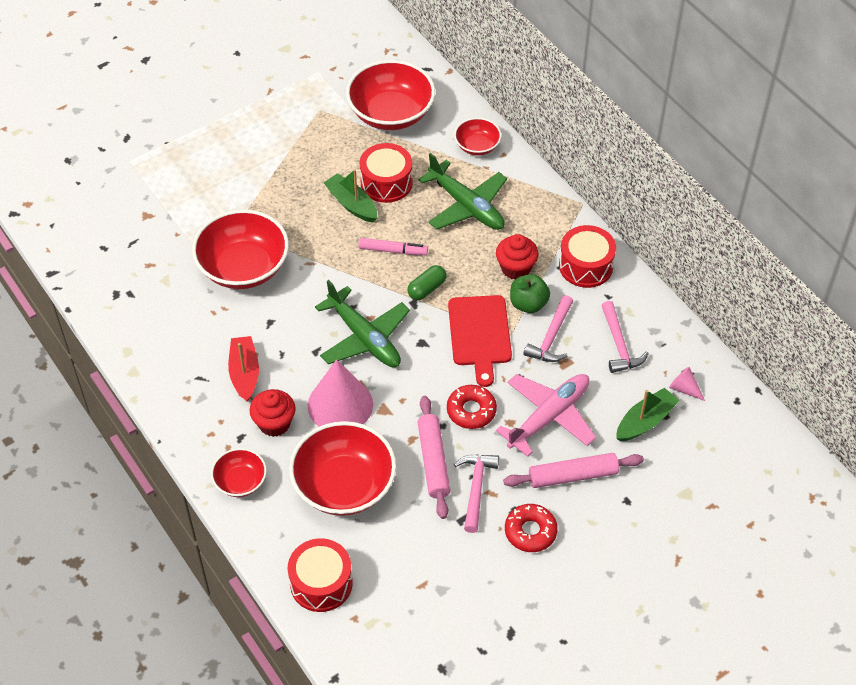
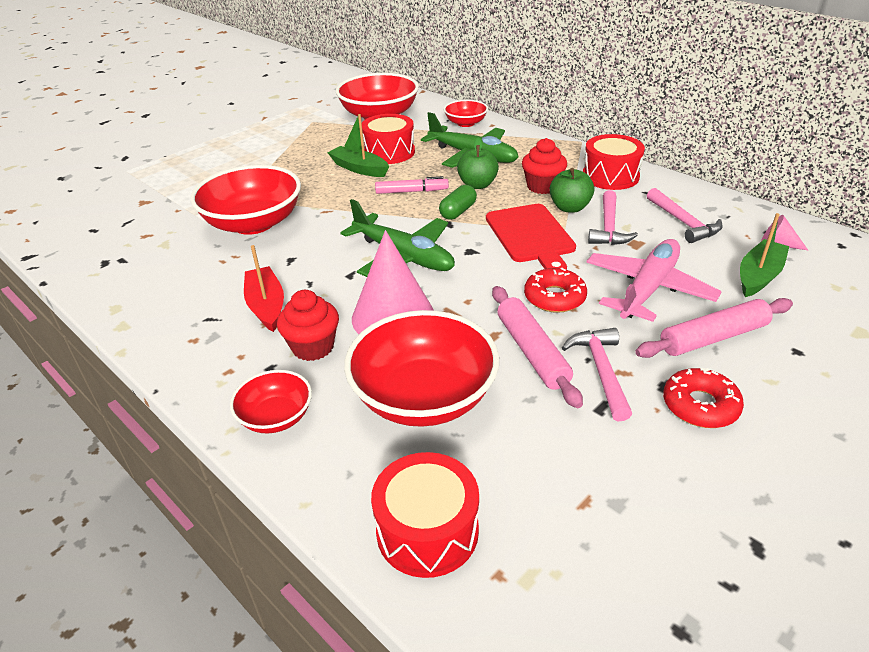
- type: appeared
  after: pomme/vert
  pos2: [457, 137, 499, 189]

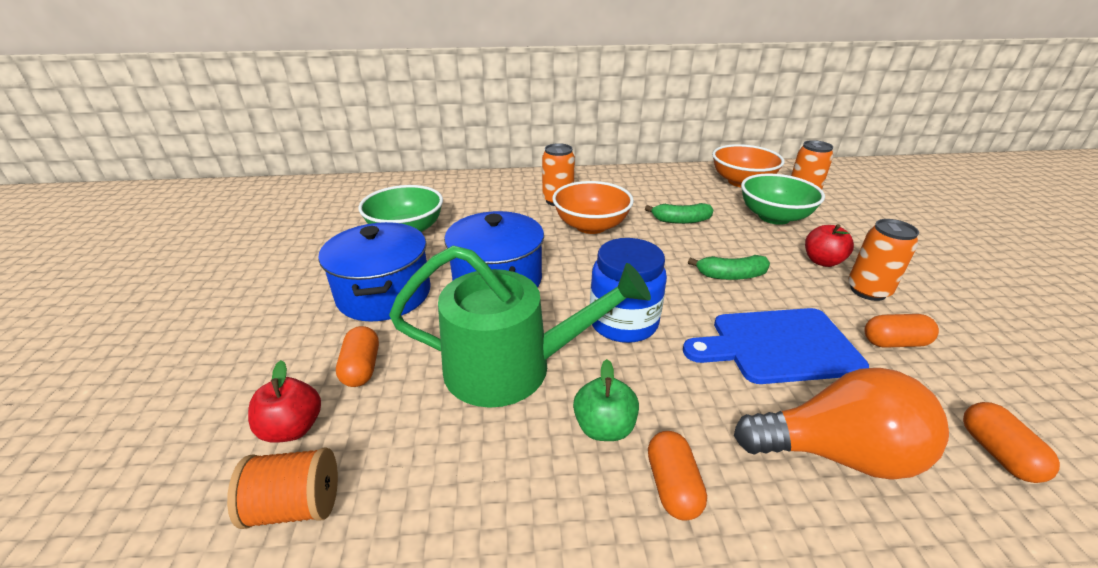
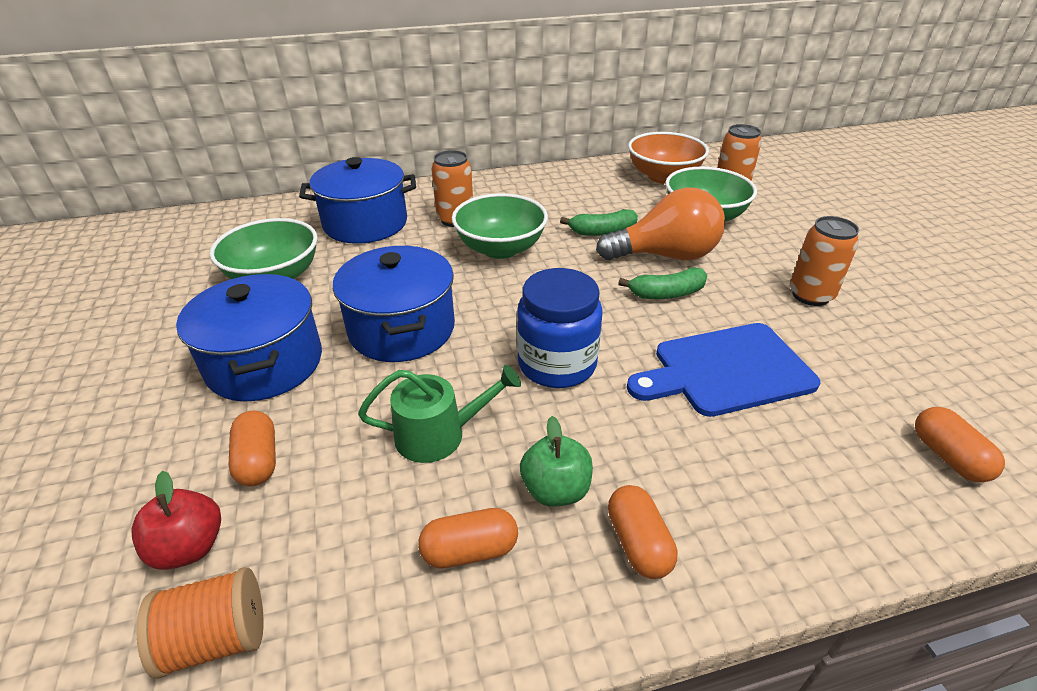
- type: colour
  before: bol/orange
  after: bol/vert
  pos1: [552, 181, 634, 234]
  pos2: [452, 193, 548, 259]
- type: missing
  before: pomme/rouge
  pos1: [805, 224, 854, 267]
- type: size
  before: arrosoir/vert
  pos1: [389, 245, 651, 408]
  pos2: [358, 365, 521, 463]
  scale: 0.56
- type: relocated
  before: gélule/orange
  pos1: [864, 314, 939, 348]
  pos2: [418, 508, 518, 569]
- type: relocated
  before: ampoule/orange
  pos1: [734, 368, 949, 480]
  pos2: [596, 187, 725, 260]
- type: appeared
  after: marmite/bleu
  pos2: [299, 157, 416, 244]

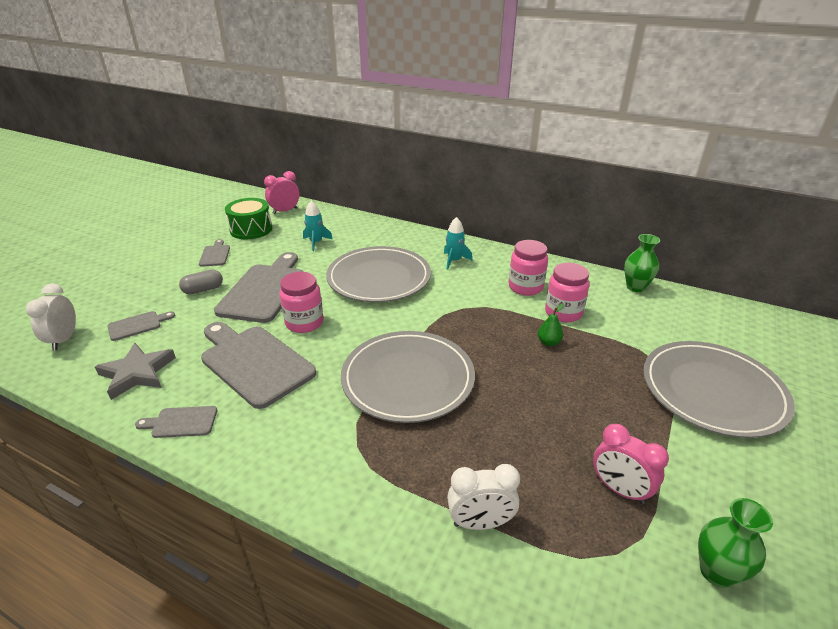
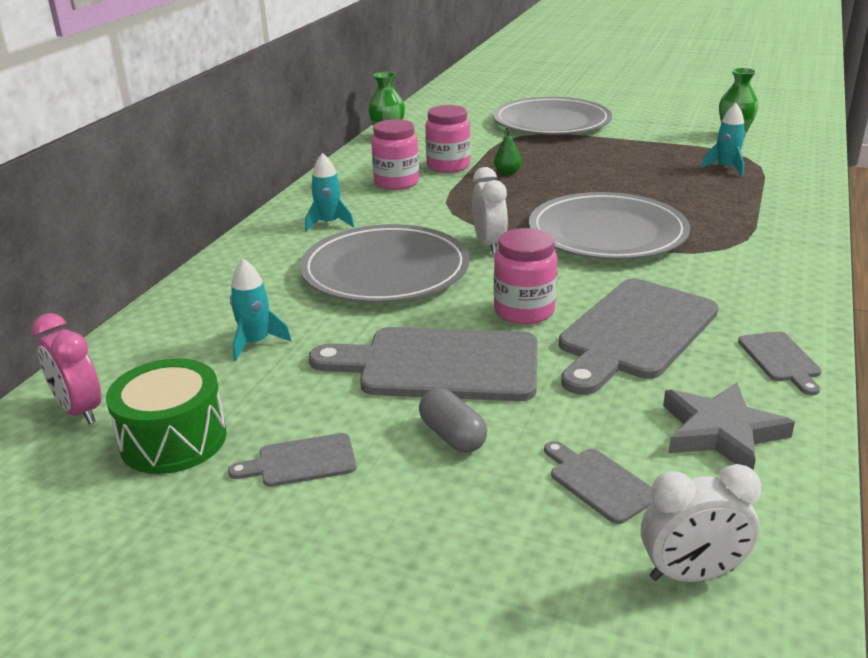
- type: missing
  before: réveil/rose
  pos1: [593, 424, 669, 504]
- type: relocated
  before: réveil/blanc
  pos1: [447, 464, 520, 530]
  pos2: [472, 167, 508, 254]
- type: appeared
  after: fusée/turquoise
  pos2: [701, 103, 745, 176]

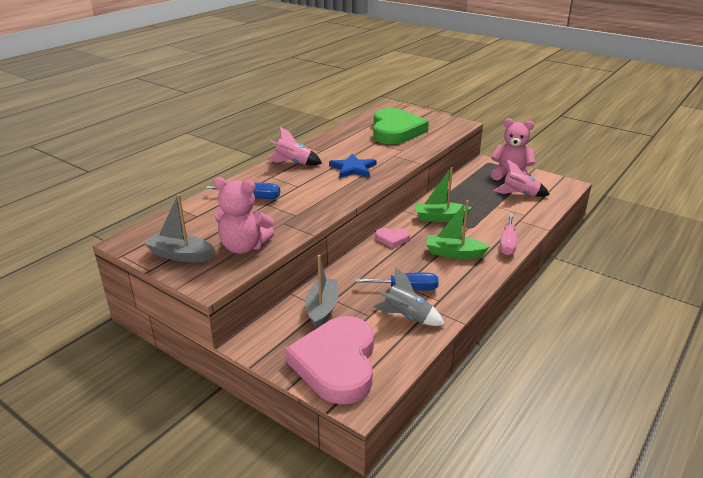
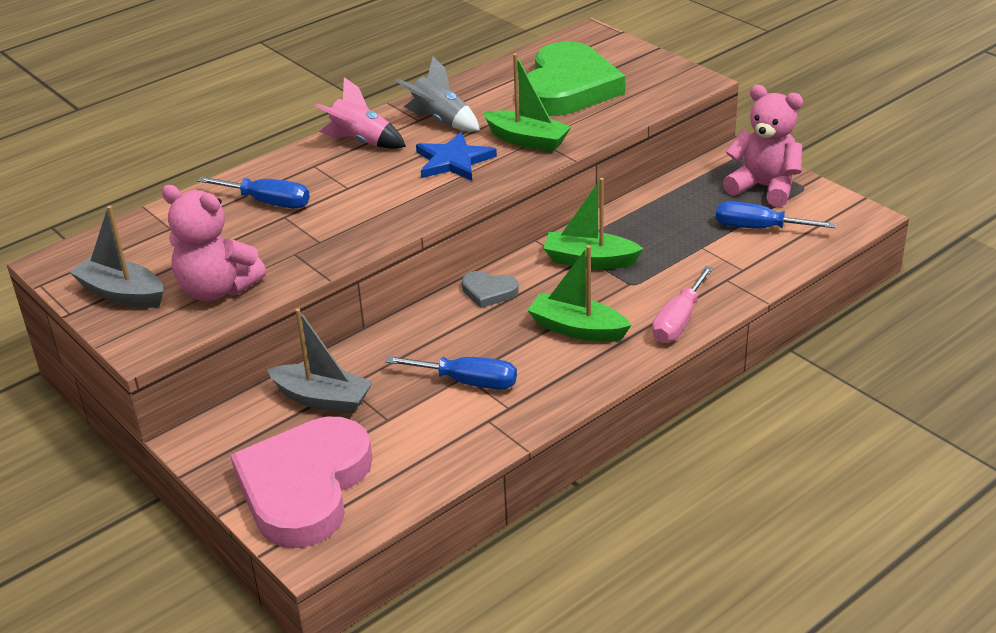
- type: exchanged
  before: fusée/rose
  after: tournevis/bleu
  pos1: [493, 159, 550, 197]
  pos2: [716, 201, 836, 229]
- type: colour
  before: cœur/rose
  after: cœur/gris
  pos1: [375, 228, 410, 248]
  pos2: [462, 271, 519, 308]
- type: spun
  before: bateau/gris
  pos1: [305, 255, 338, 328]
  pos2: [267, 308, 373, 414]
  turn: 90
- type: relocated
  before: fusée/gris
  pos1: [373, 267, 445, 326]
  pos2: [396, 57, 480, 132]
- type: appeared
  after: bateau/vert
  pos2: [483, 53, 571, 152]

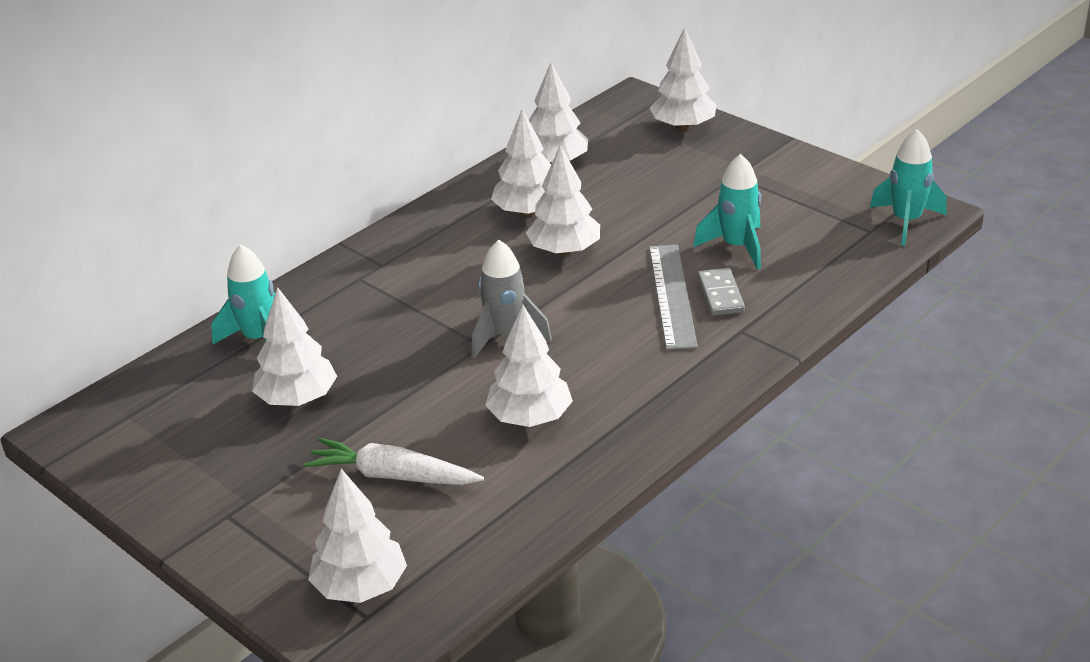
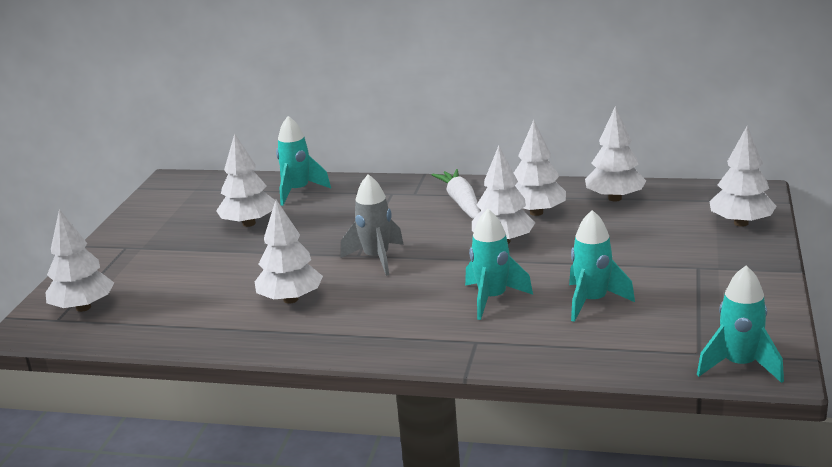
- type: exchanged
  before: règle/gris
  after: fusée/turquoise
  pos1: [649, 245, 698, 350]
  pos2: [465, 209, 533, 320]
- type: missing
  before: domino/gris
  pos1: [697, 268, 745, 316]
- type: relocated
  before: carotte/blanc
  pos1: [303, 438, 484, 485]
  pos2: [432, 169, 480, 219]

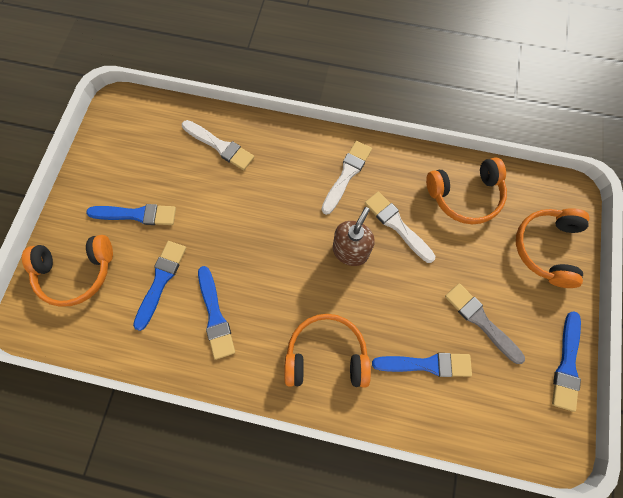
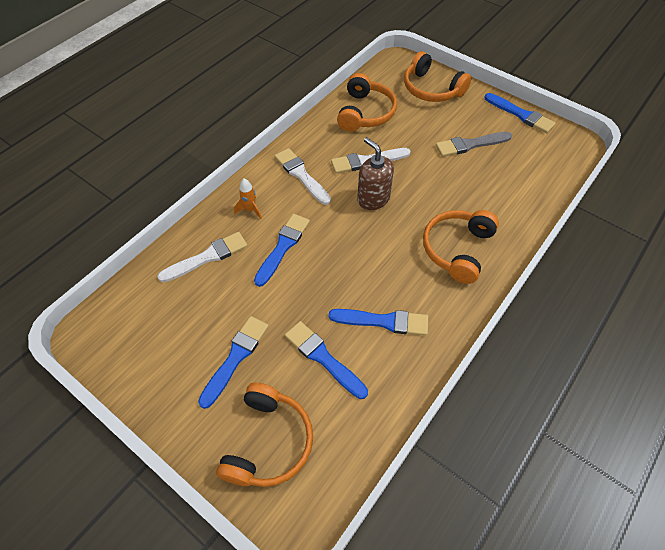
- type: relocated
  before: pinceau/bleu
  pos1: [372, 353, 472, 377]
  pos2: [254, 214, 310, 287]
- type: appeared
  after: fusée/orange
  pos2: [234, 178, 262, 219]

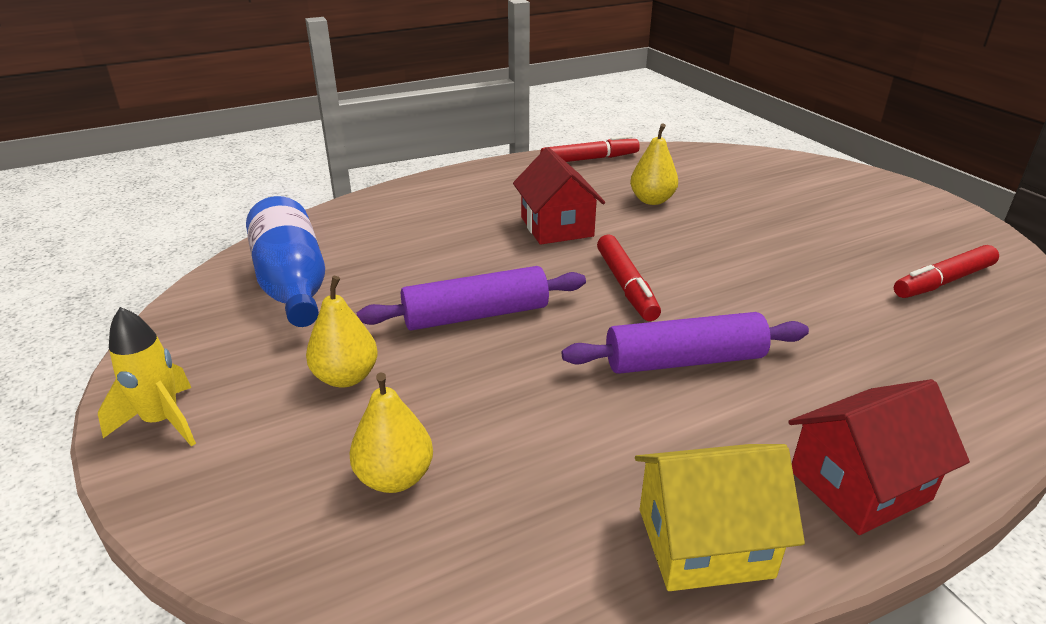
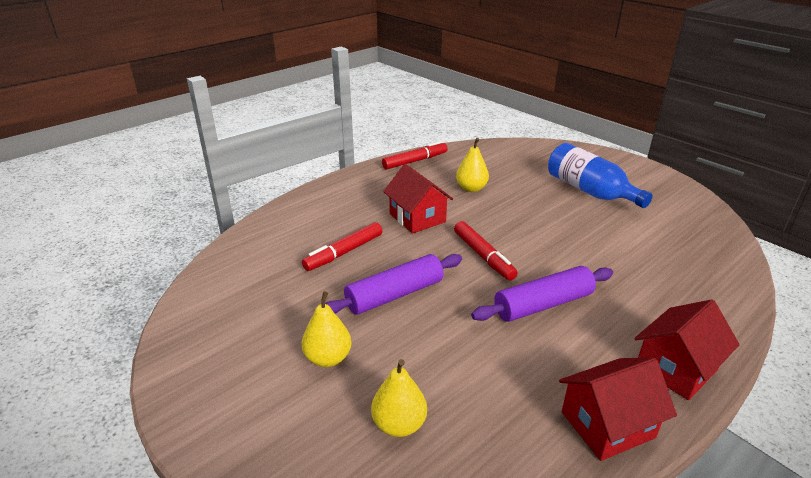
- type: relocated
  before: bouteille/bleu
  pos1: [246, 196, 325, 327]
  pos2: [548, 143, 653, 208]
- type: relocated
  before: feutre/rouge
  pos1: [894, 245, 999, 298]
  pos2: [302, 222, 382, 271]
- type: missing
  before: fusée/jaune
  pos1: [98, 307, 196, 447]
- type: colour
  before: maison/jaune
  after: maison/rouge
  pos1: [635, 444, 805, 591]
  pos2: [559, 358, 677, 461]

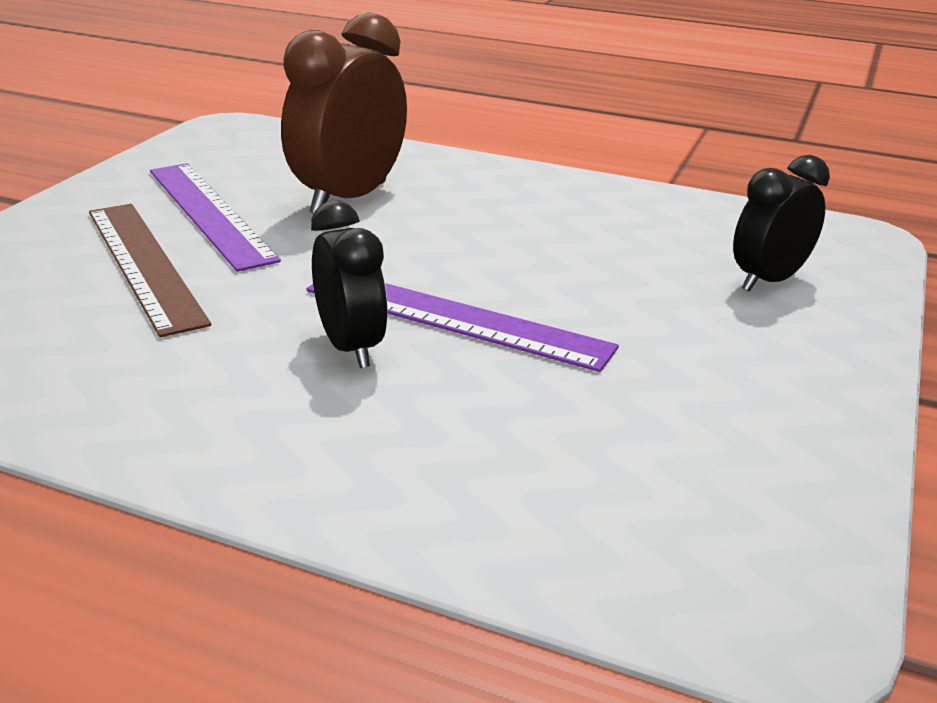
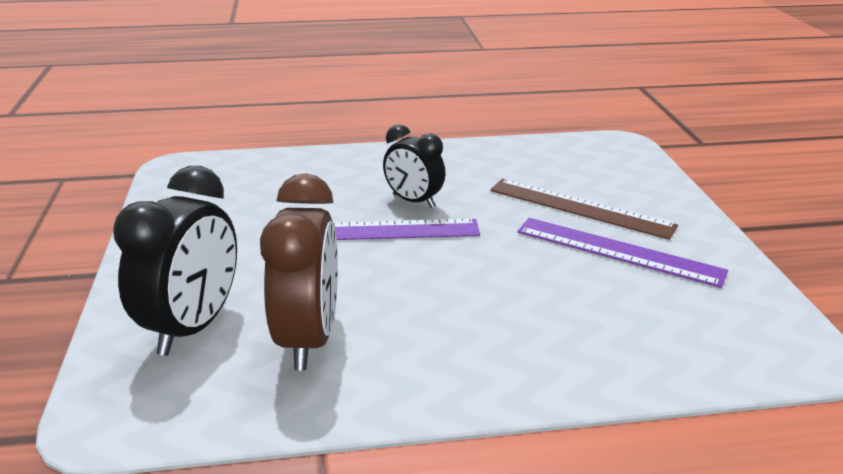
- type: relocated
  before: réveil/marron
  pos1: [281, 13, 407, 213]
  pos2: [260, 173, 338, 371]
- type: size
  before: réveil/noir
  pos1: [733, 155, 830, 292]
  pos2: [113, 166, 237, 356]
  scale: 1.59

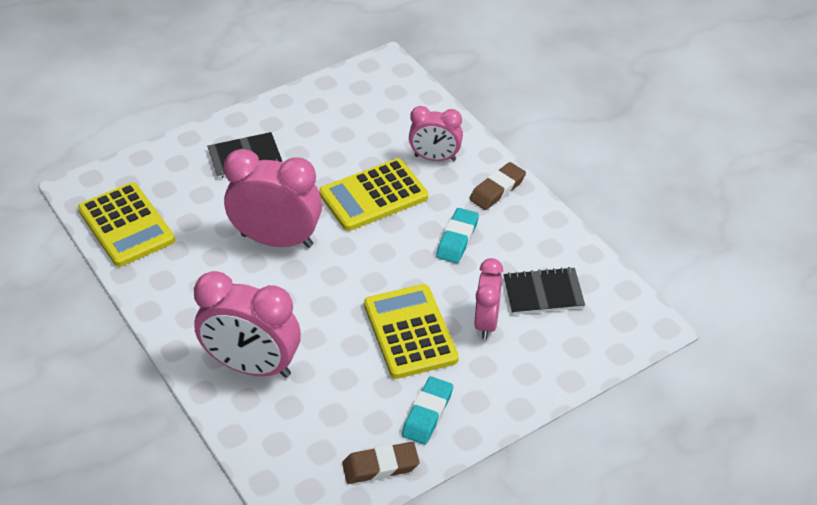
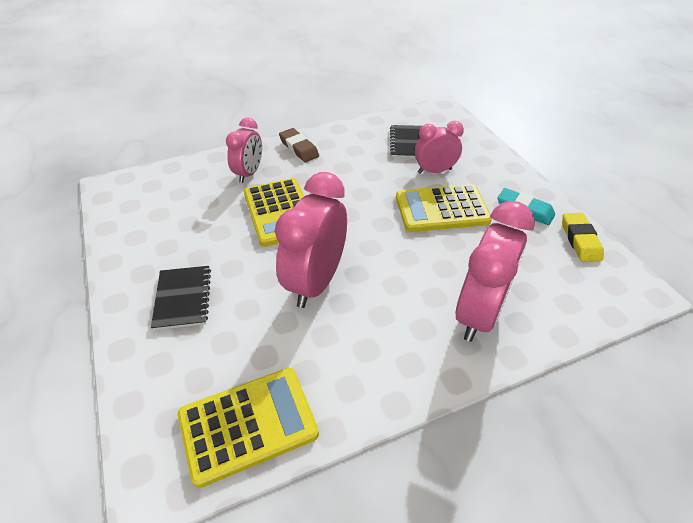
- type: missing
  before: gomme/turquoise
  pos1: [436, 208, 479, 263]
- type: spun
  before: réveil/rose
  pos1: [474, 258, 503, 339]
  pos2: [415, 121, 464, 174]
  turn: 150
- type: colour
  before: gomme/marron
  after: gomme/jaune
  pos1: [342, 442, 420, 484]
  pos2: [562, 213, 604, 262]

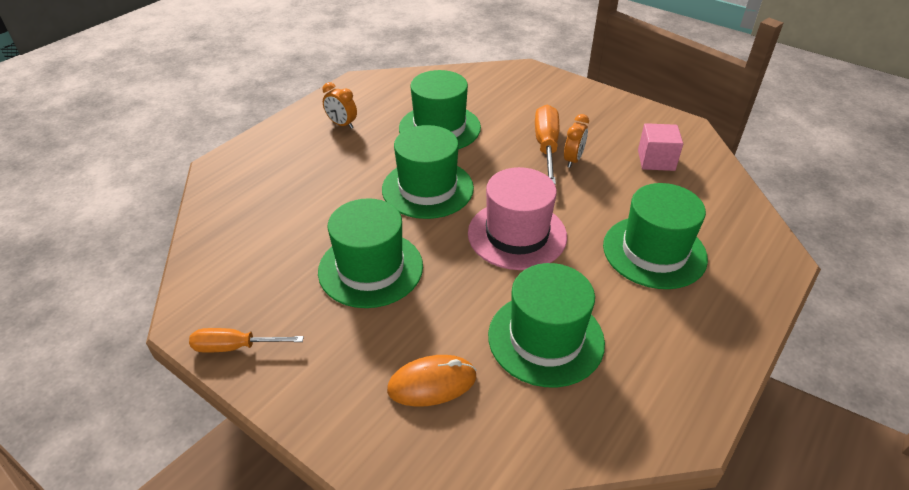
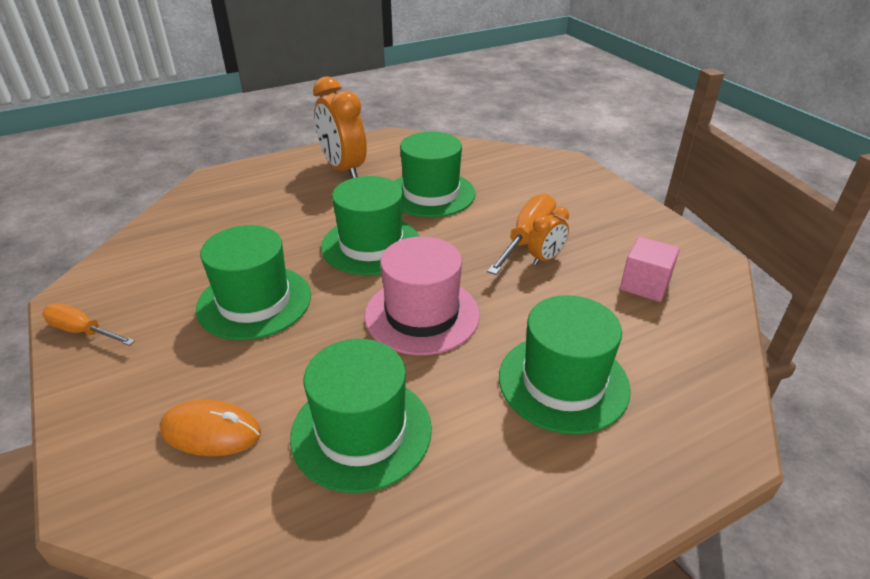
- type: size
  before: réveil/orange
  pos1: [323, 82, 357, 129]
  pos2: [313, 76, 367, 178]
  scale: 1.96

